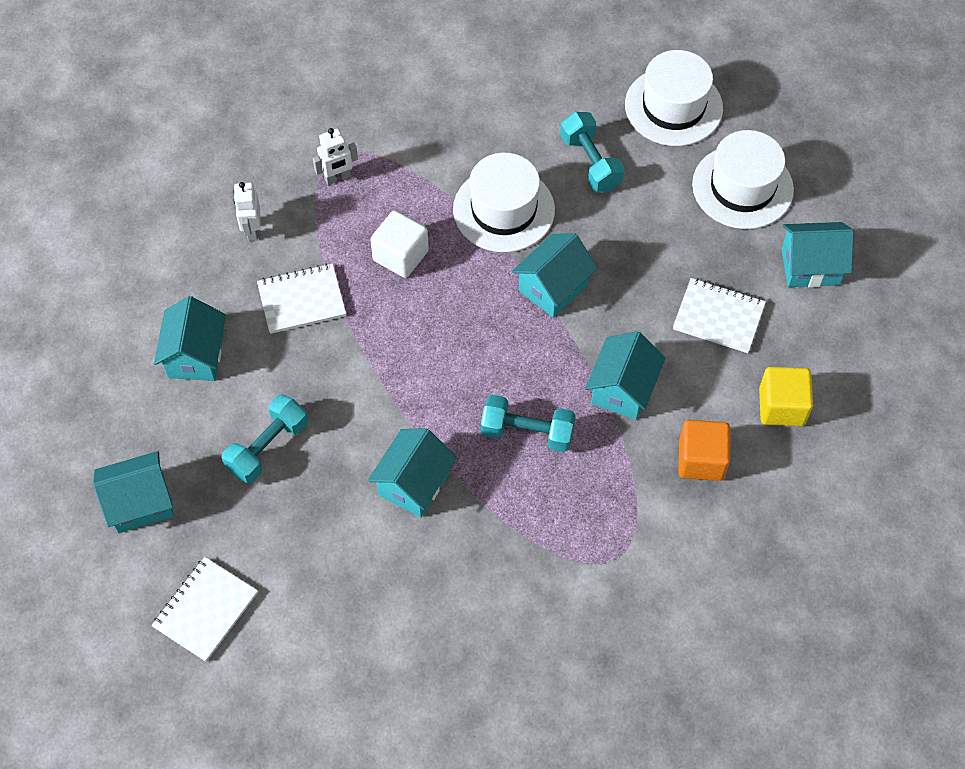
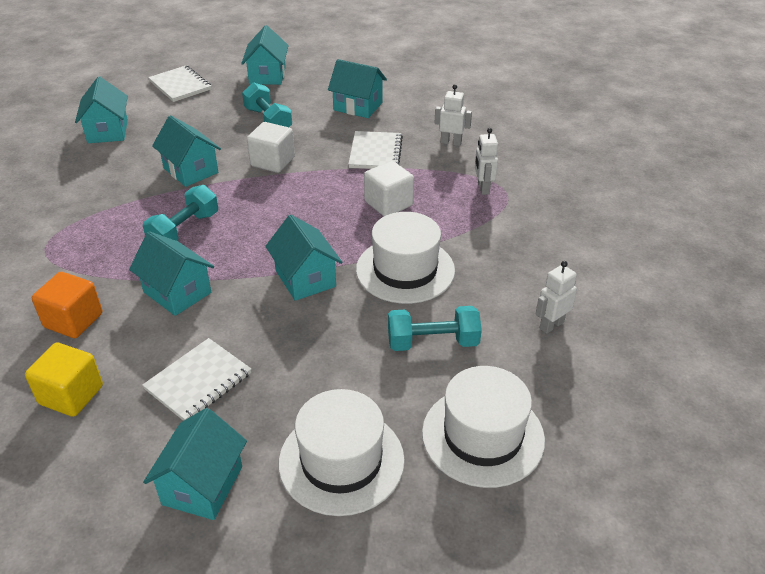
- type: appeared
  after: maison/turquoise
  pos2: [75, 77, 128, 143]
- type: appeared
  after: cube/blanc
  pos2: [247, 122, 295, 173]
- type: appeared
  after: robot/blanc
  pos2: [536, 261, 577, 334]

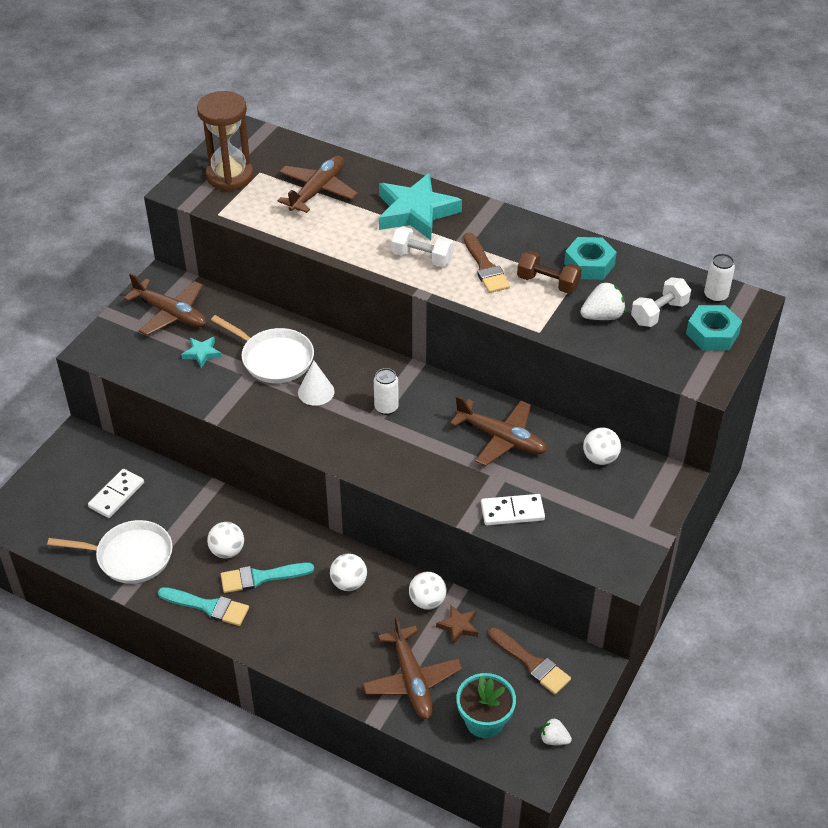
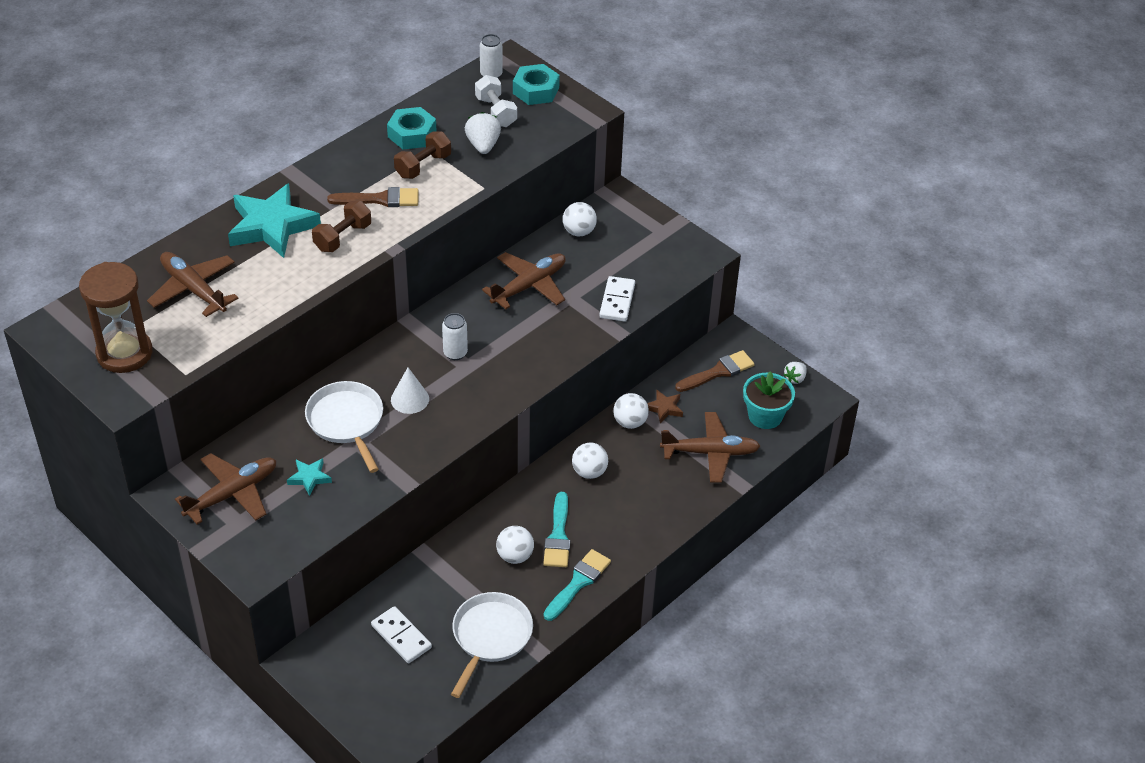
- type: colour
  before: haltère/blanc
  after: haltère/marron
  pos1: [391, 226, 454, 267]
  pos2: [312, 201, 371, 252]
- type: spun
  before: poêle/blanc
  pos1: [211, 315, 314, 383]
  pos2: [305, 381, 383, 473]
  turn: -75

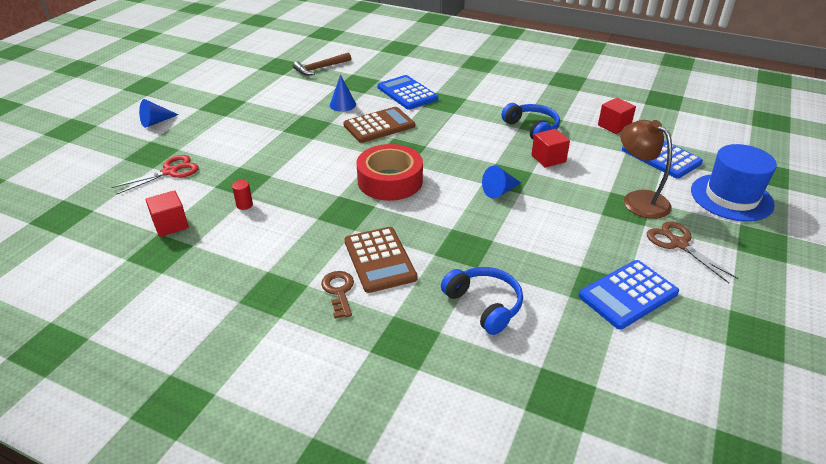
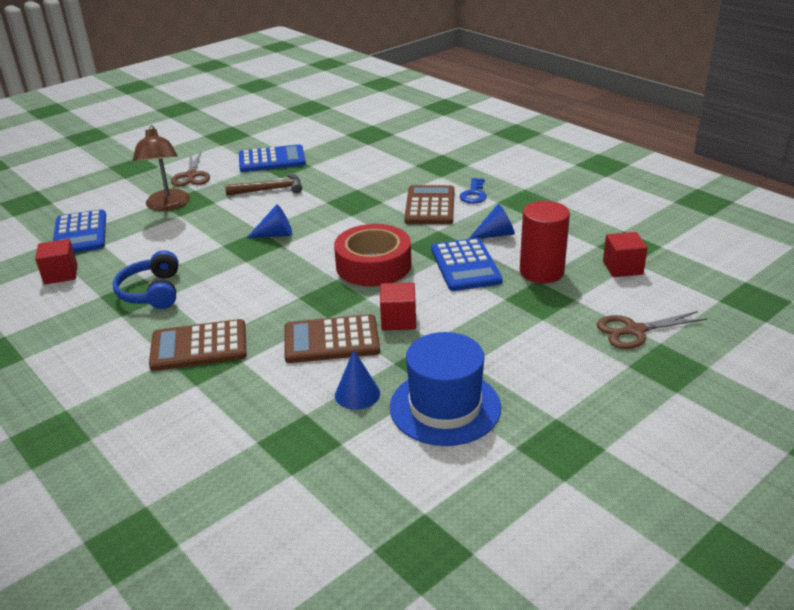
- type: relocated
  before: marteau/marron
  pos1: [293, 52, 351, 75]
  pos2: [225, 173, 302, 196]
- type: relocated
  before: calculatrice/bleu
  pos1: [378, 75, 438, 110]
  pos2: [431, 238, 503, 291]
- type: relocated
  before: cône/bleu
  pos1: [139, 99, 179, 128]
  pos2: [469, 204, 515, 239]
- type: relocated
  before: cube/rouge
  pos1: [531, 129, 570, 168]
  pos2: [380, 282, 416, 330]
- type: relocated
  before: chapeau/bleu
  pos1: [691, 144, 777, 222]
  pos2: [390, 332, 501, 446]
- type: colour
  before: ciseaux/rouge
  after: ciseaux/marron
  pos1: [111, 155, 199, 195]
  pos2: [597, 311, 707, 349]
- type: size
  before: cylindre/rouge
  pos1: [232, 180, 253, 210]
  pos2: [520, 201, 570, 283]
  scale: 2.41
- type: missing
  before: casque audio/bleu
  pos1: [441, 267, 523, 335]
- type: colour
  before: clé/marron
  after: clé/bleu
  pos1: [321, 271, 354, 319]
  pos2: [460, 178, 487, 204]
- type: appeared
  after: calculatrice/marron
  pos2: [149, 319, 247, 371]

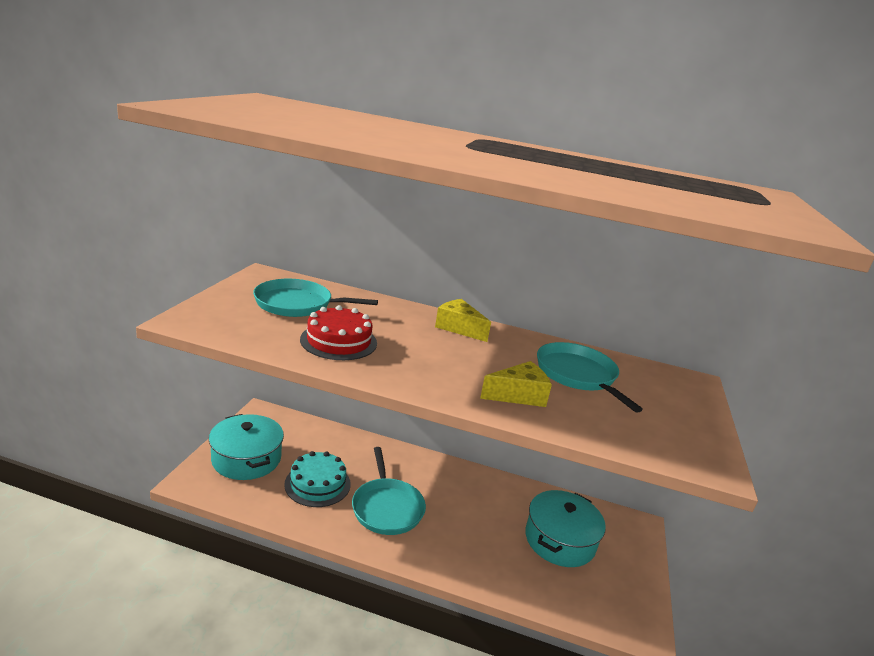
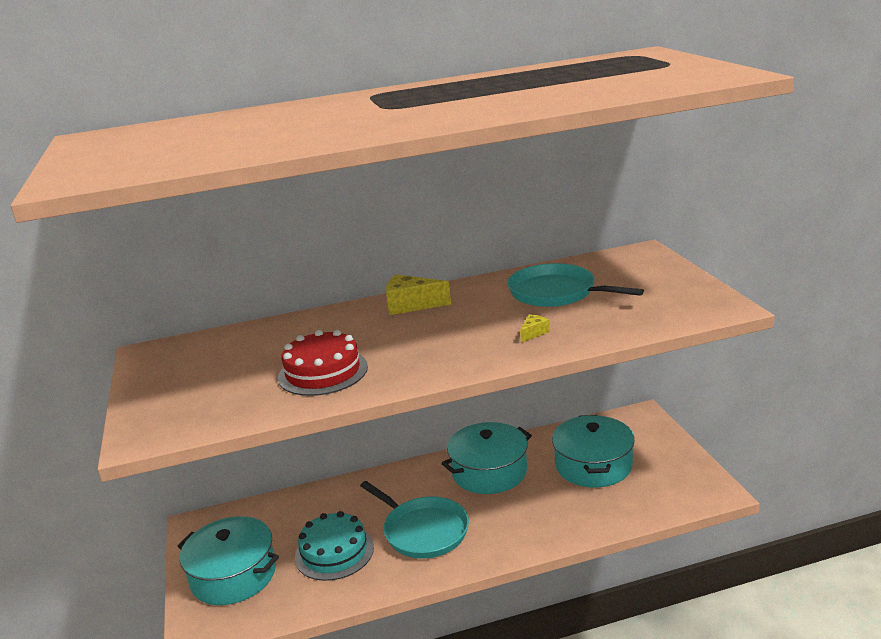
- type: missing
  before: poêle/turquoise
  pos1: [253, 279, 378, 317]
- type: size
  before: fromage/jaune
  pos1: [480, 361, 552, 407]
  pos2: [520, 314, 550, 343]
  scale: 0.51
- type: appeared
  after: marmite/turquoise
  pos2: [442, 422, 532, 494]

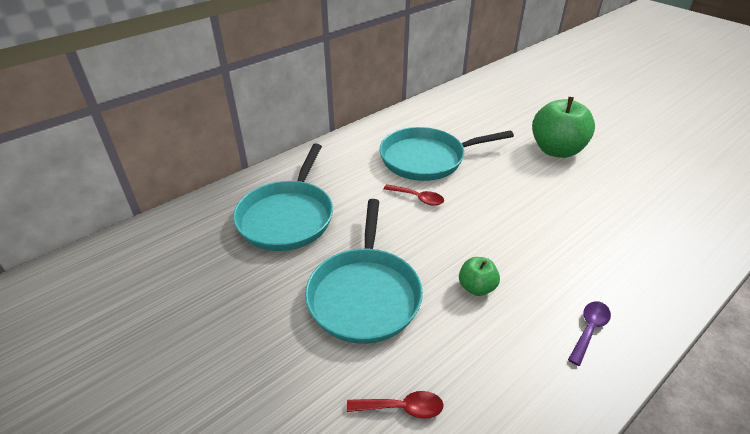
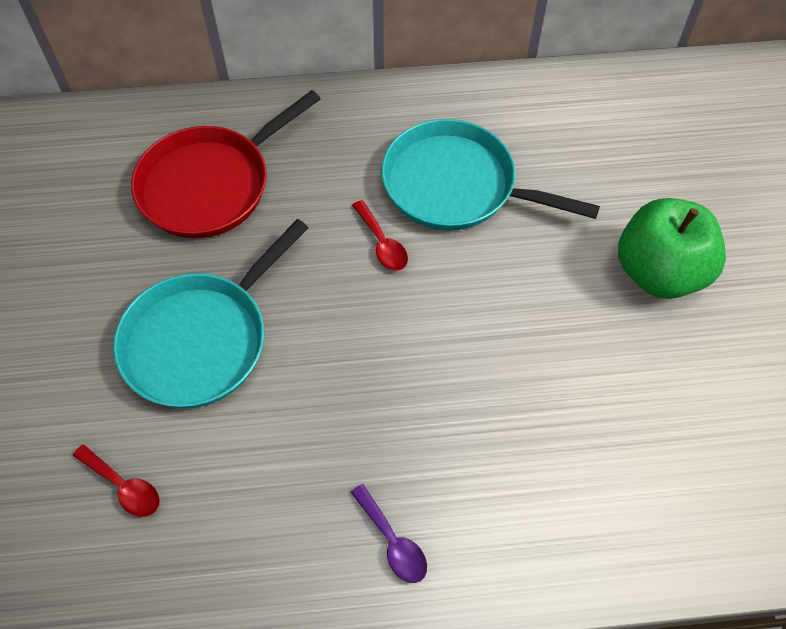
- type: colour
  before: poêle/turquoise
  after: poêle/rouge
  pos1: [233, 144, 333, 251]
  pos2: [131, 90, 321, 238]
- type: missing
  before: pomme/vert
  pos1: [459, 257, 500, 296]
- type: spun
  before: cuillère/violet
  pos1: [568, 301, 611, 366]
  pos2: [351, 484, 427, 583]
  turn: 75

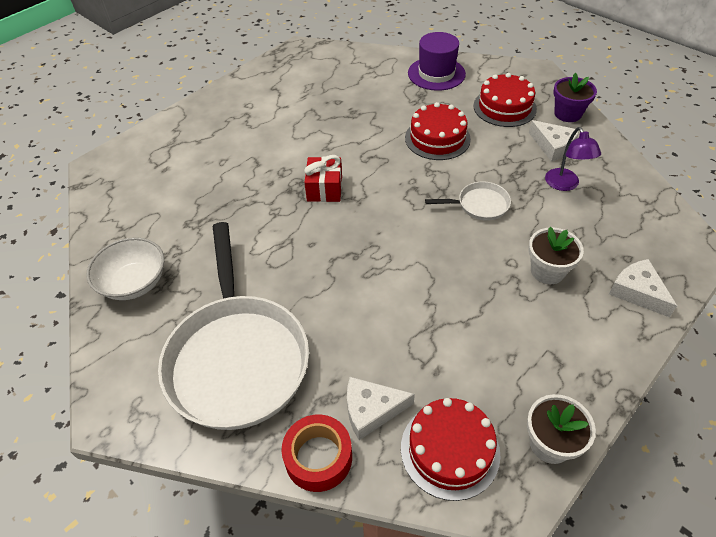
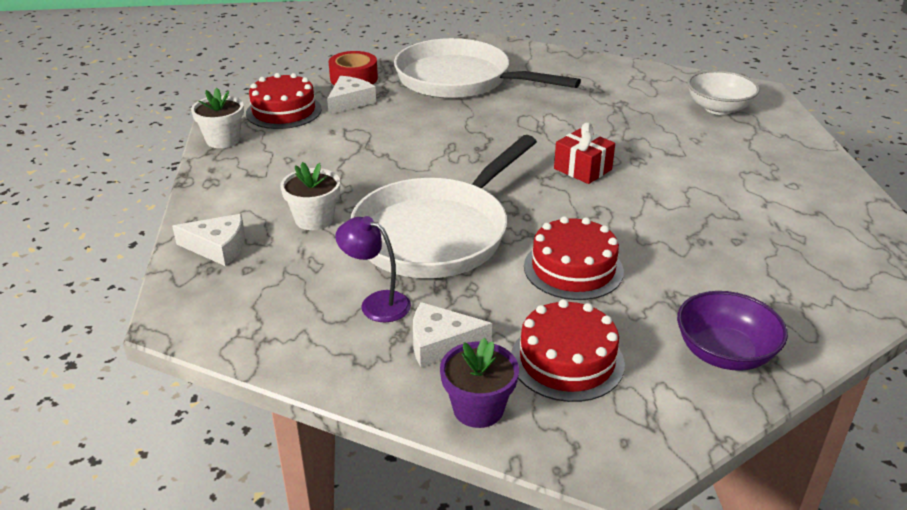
- type: exchanged
  before: chapeau/violet
  after: bol/violet
  pos1: [408, 32, 466, 91]
  pos2: [677, 291, 788, 371]
- type: size
  before: poêle/blanc
  pos1: [425, 182, 511, 221]
  pos2: [350, 135, 537, 278]
  scale: 2.34
- type: relocated
  before: bol/blanc
  pos1: [86, 237, 164, 300]
  pos2: [687, 70, 760, 115]

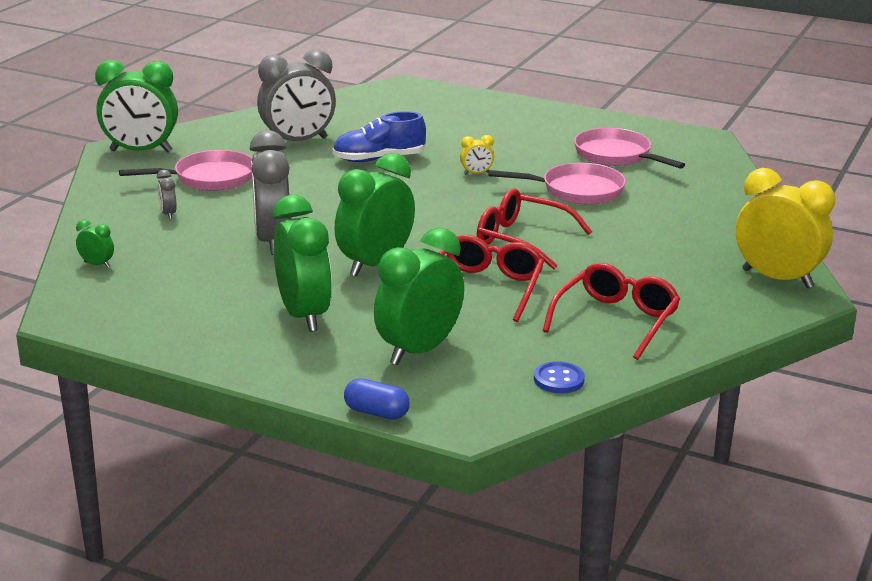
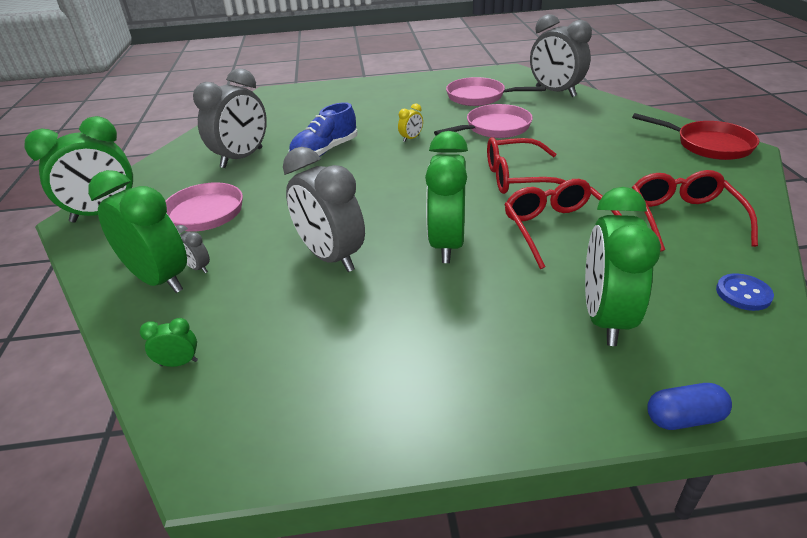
- type: exchanged
  before: réveil/jaune
  after: poêle/rouge
  pos1: [736, 168, 836, 288]
  pos2: [632, 113, 759, 160]
- type: relocated
  before: réveil/vert
  pos1: [273, 195, 332, 332]
  pos2: [88, 170, 187, 293]
- type: appeared
  after: réveil/gris
  pos2: [530, 14, 592, 97]

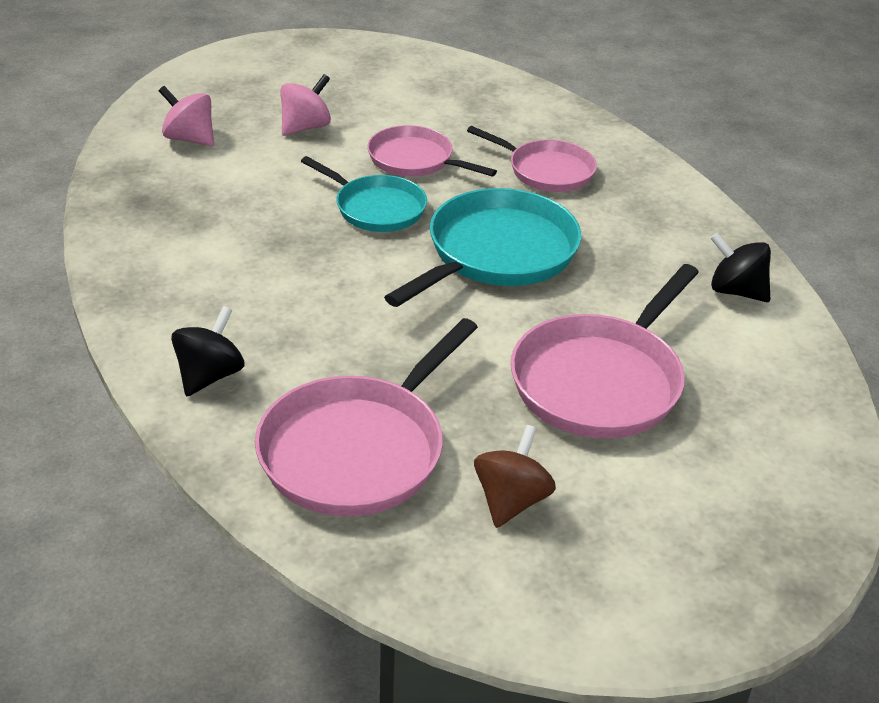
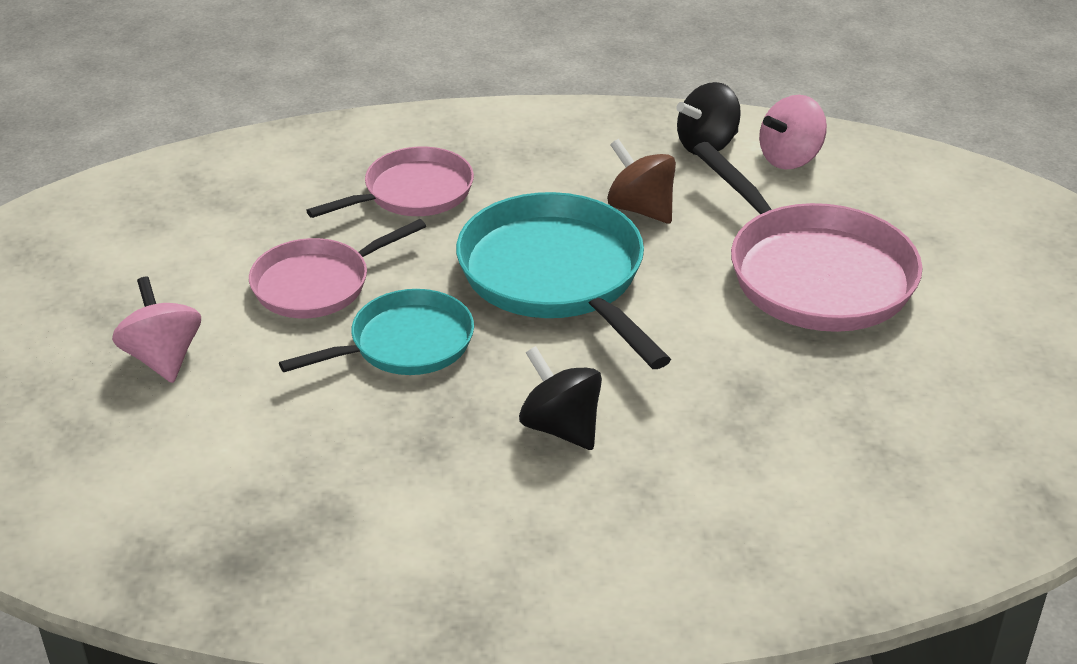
- type: relocated
  before: toupie/rose
  pos1: [159, 86, 214, 146]
  pos2: [759, 95, 827, 169]
- type: relocated
  before: toupie/noir
  pos1: [171, 306, 244, 396]
  pos2: [519, 346, 602, 450]
- type: missing
  before: poêle/rose
  pos1: [255, 318, 478, 517]
- type: relocated
  before: toupie/marron
  pos1: [474, 425, 556, 528]
  pos2: [607, 139, 676, 224]

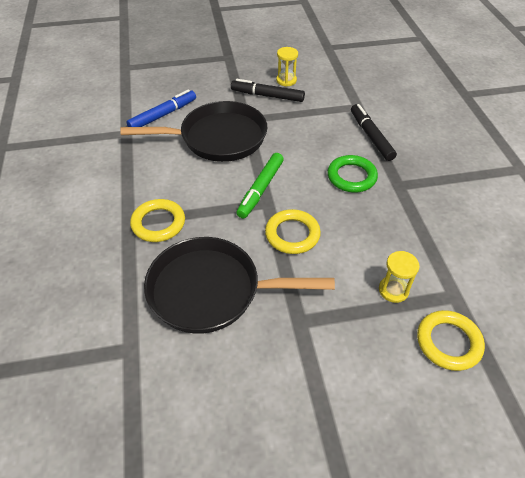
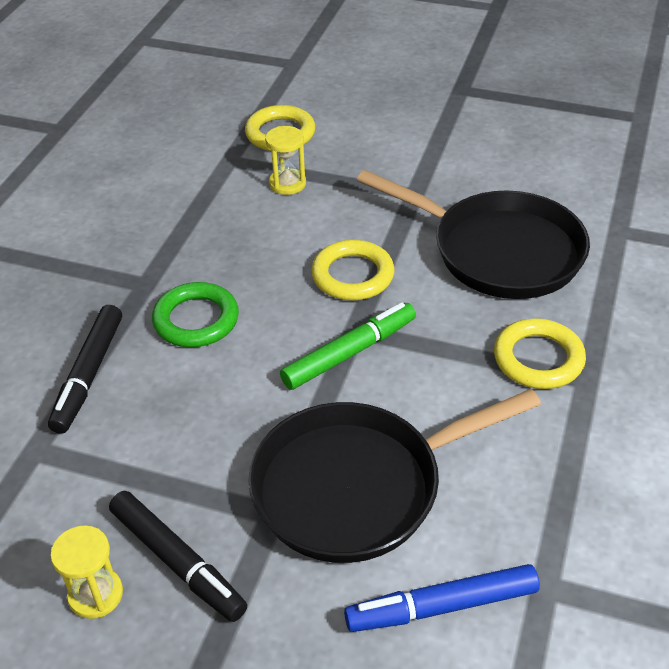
- type: spun
  before: poêle/noir
  pos1: [120, 101, 267, 162]
  pos2: [249, 389, 541, 563]
  turn: -45

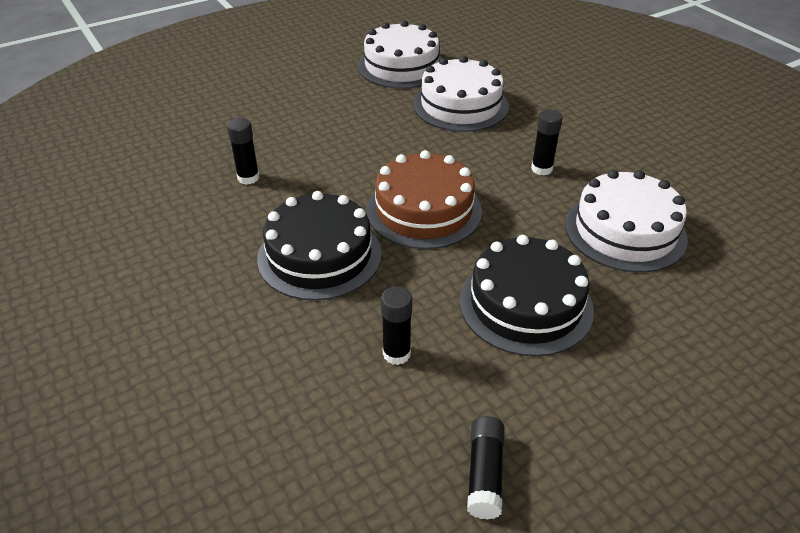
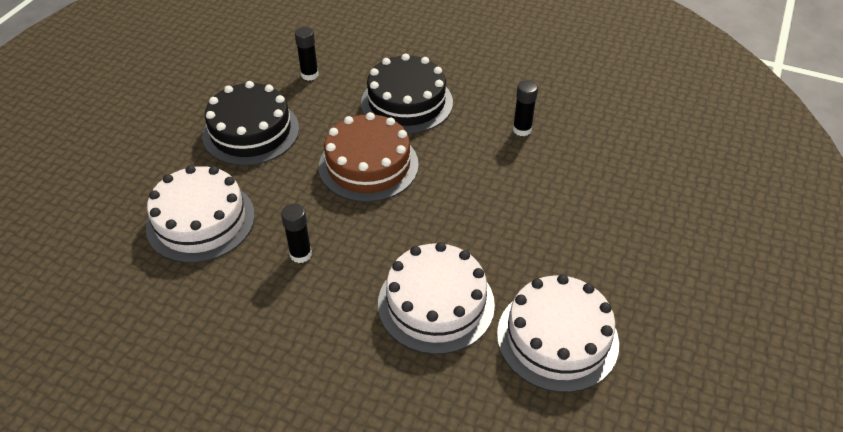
- type: missing
  before: bâton de colle/noir
  pos1: [467, 416, 505, 520]

